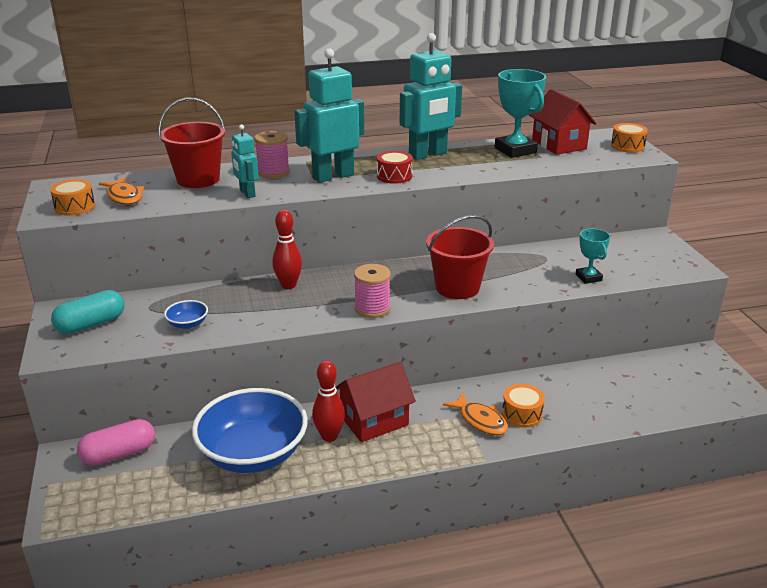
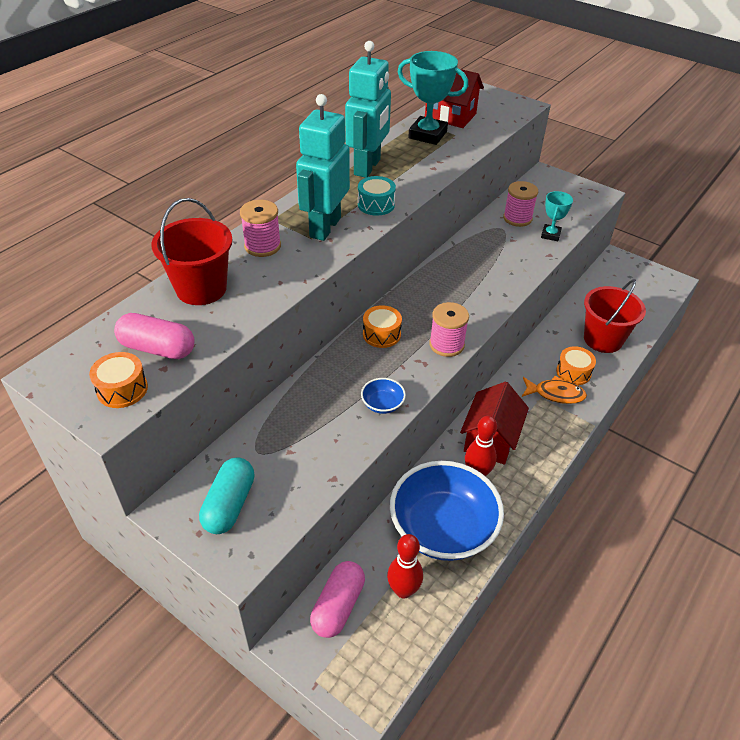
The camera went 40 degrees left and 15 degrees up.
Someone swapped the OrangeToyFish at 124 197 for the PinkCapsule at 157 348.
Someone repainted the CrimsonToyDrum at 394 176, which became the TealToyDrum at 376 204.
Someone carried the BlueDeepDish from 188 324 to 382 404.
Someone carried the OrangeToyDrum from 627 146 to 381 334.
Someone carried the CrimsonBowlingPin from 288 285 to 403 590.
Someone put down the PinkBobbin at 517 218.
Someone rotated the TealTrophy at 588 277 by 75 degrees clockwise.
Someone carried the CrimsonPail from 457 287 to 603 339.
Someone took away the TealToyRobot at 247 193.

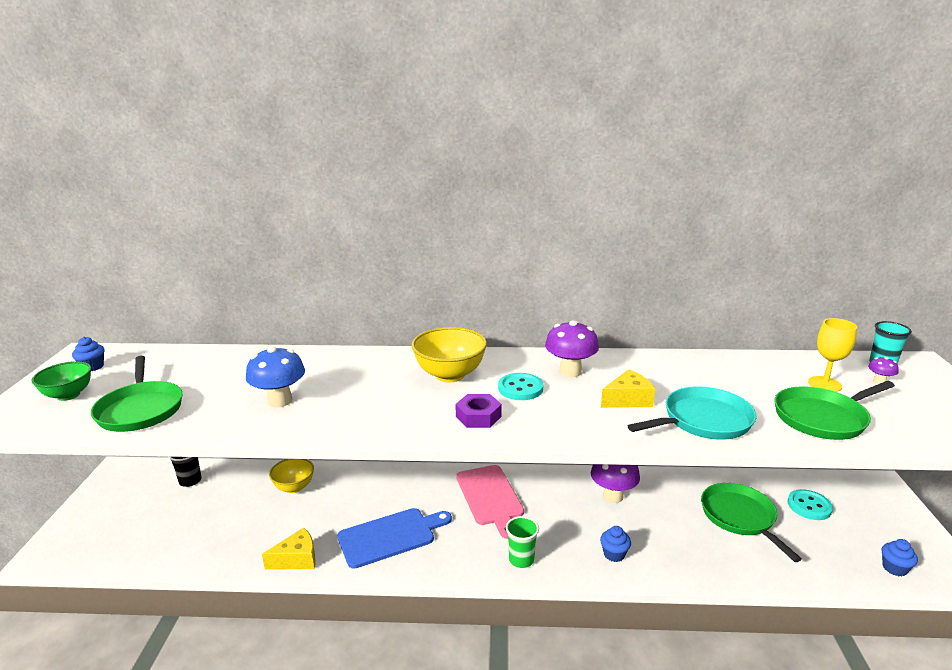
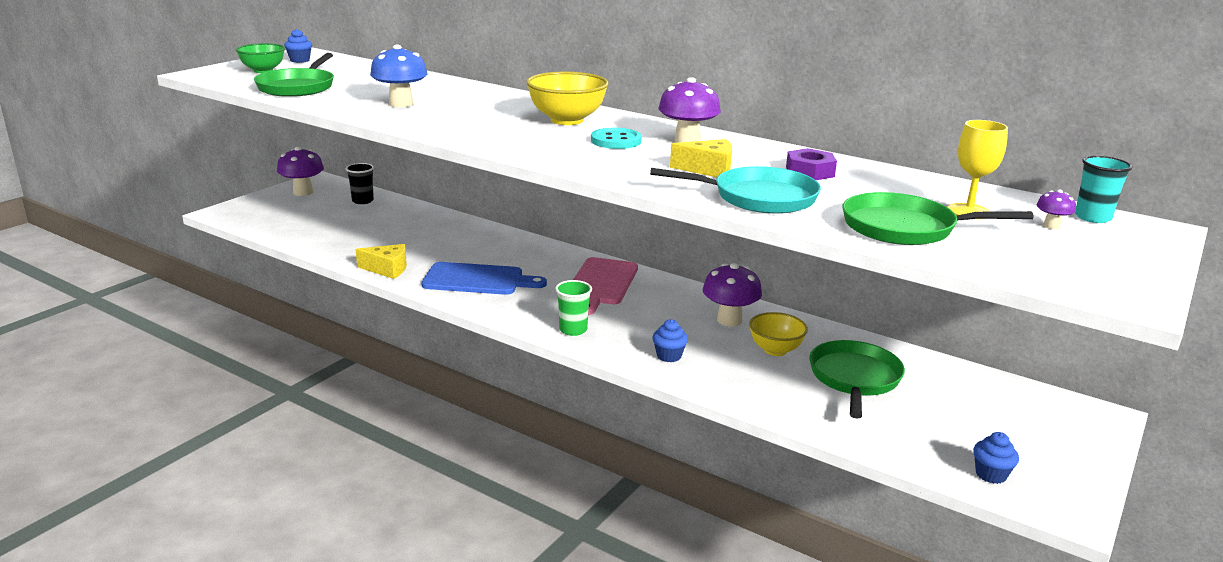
The camera went 30 degrees right and 0 degrees up.
Someone put down the RoyalPurpleFungus at 303 192.
Someone carried the BrightYellowDeepDish from 294 487 to 775 350.
Someone carried the RoyalPurpleNut from 478 416 to 810 172.
Someone took away the TealSewingButton at 809 506.

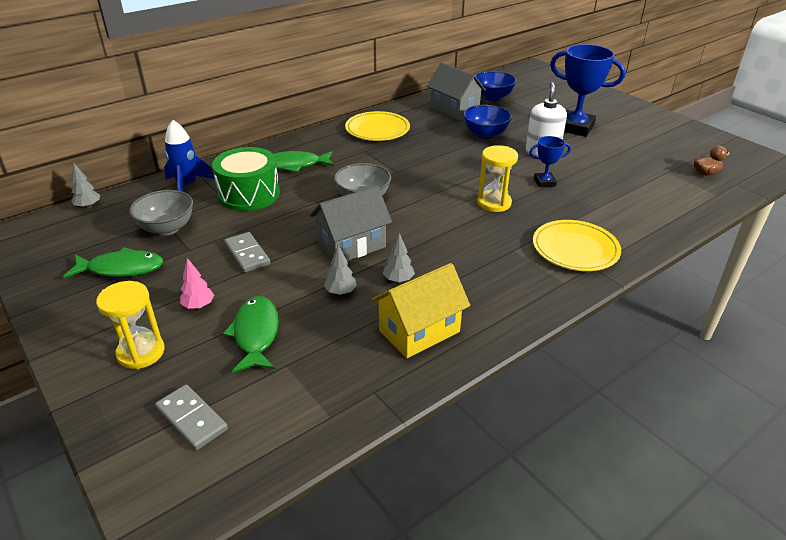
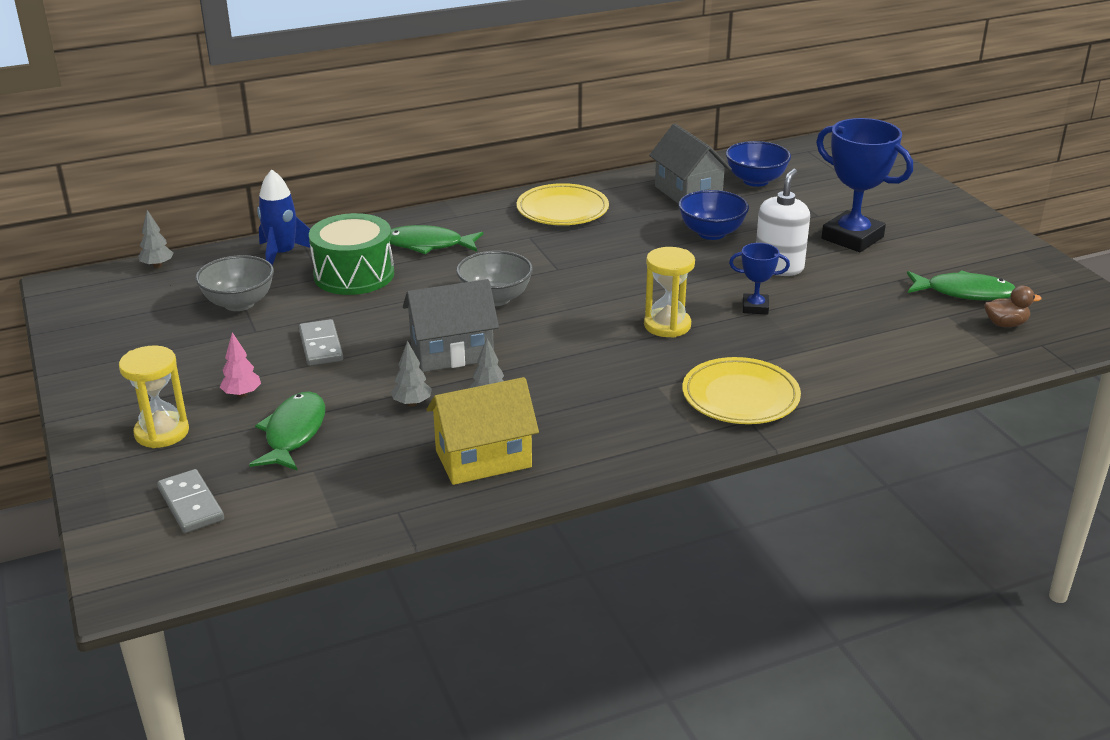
The camera went 15 degrees right and 5 degrees down.
Someone carried the LeafGreenToyFish from 121 269 to 964 292.

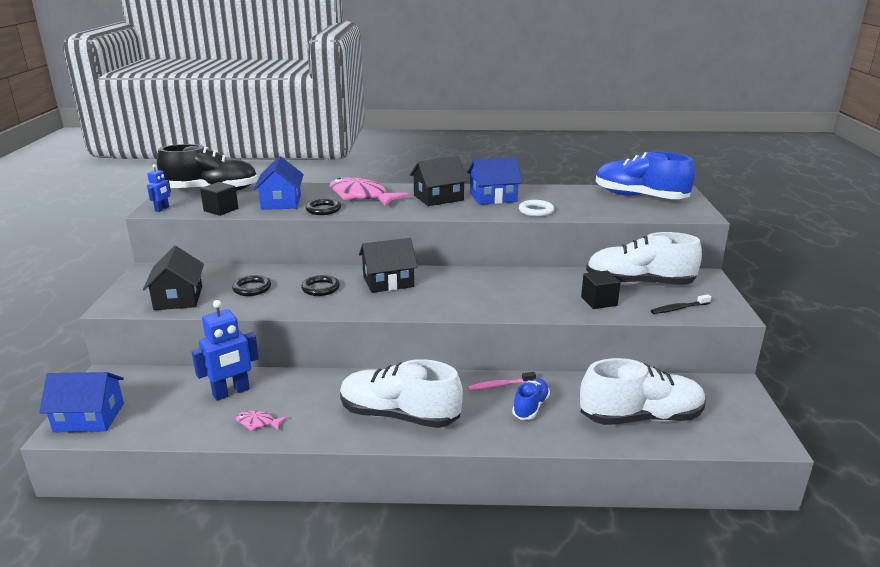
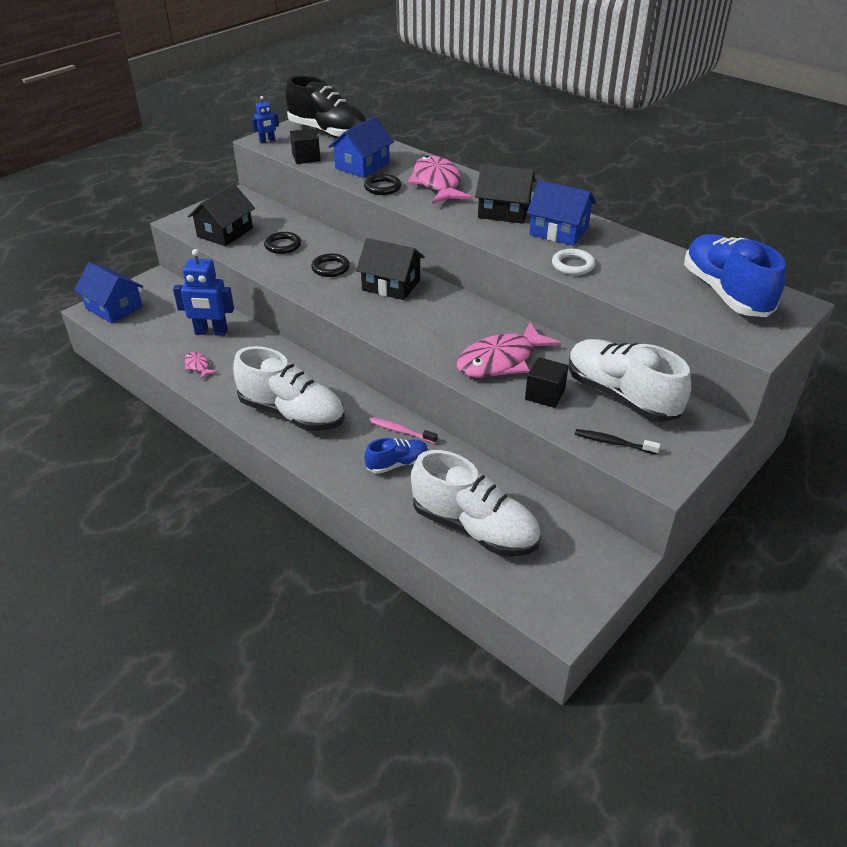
The camera went 40 degrees right and 15 degrees up.
Someone rotated the WhiteShoe at 399 415 by 150 degrees clockwise.
Someone put down the PinkToyFish at 501 361.

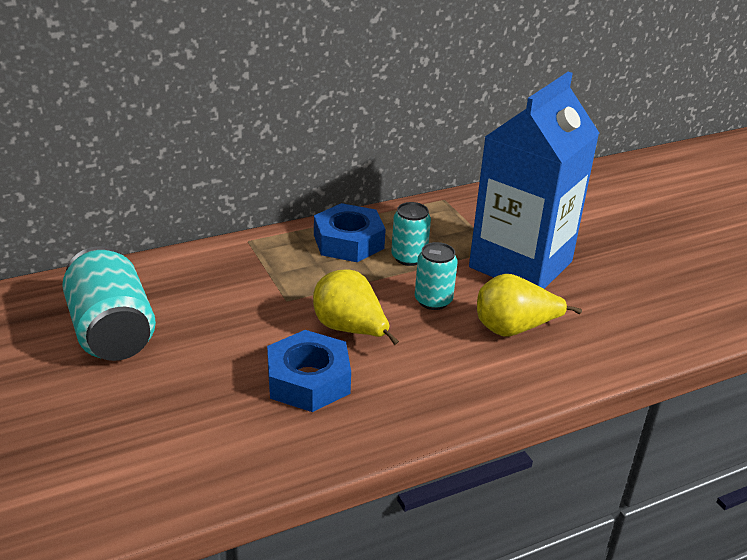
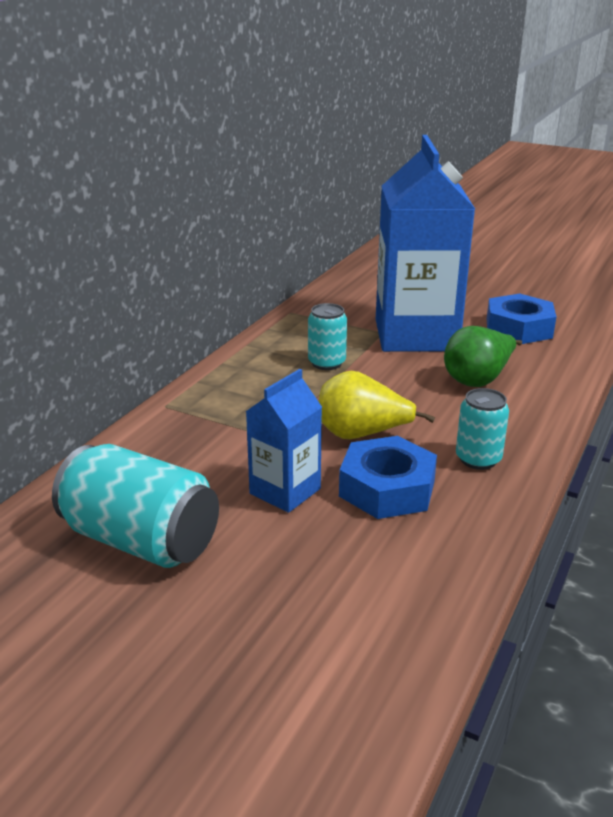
The camera went 35 degrees left and 5 degrees down.
Someone put down the BlueMilkCarton at 285 491.
Someone repainted the BrightYellowPear at 514 329, which became the LeafGreenPear at 478 380.
Someone carried the TealCan from 433 300 to 478 459.
Someone carried the BlueNut from 348 242 to 519 328.

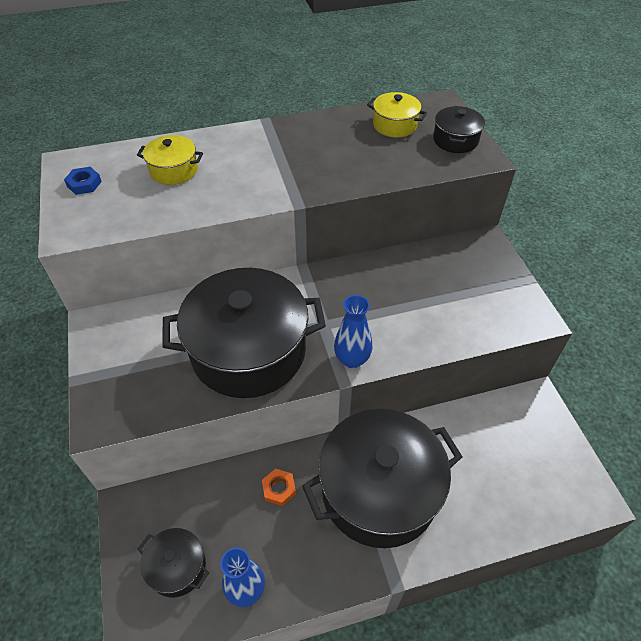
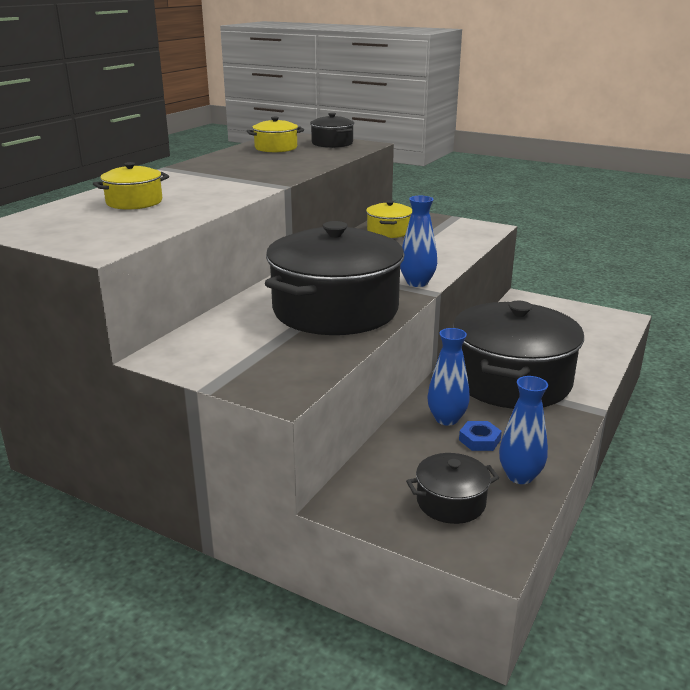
The camera went 45 degrees left and 25 degrees down.
Someone put down the BrightYellowStockpot at 389 231.
Someone swapped the OrangeNut at 279 489 for the BlueVase at 446 419.
Someone carried the BlueNut from 84 184 to 479 440.

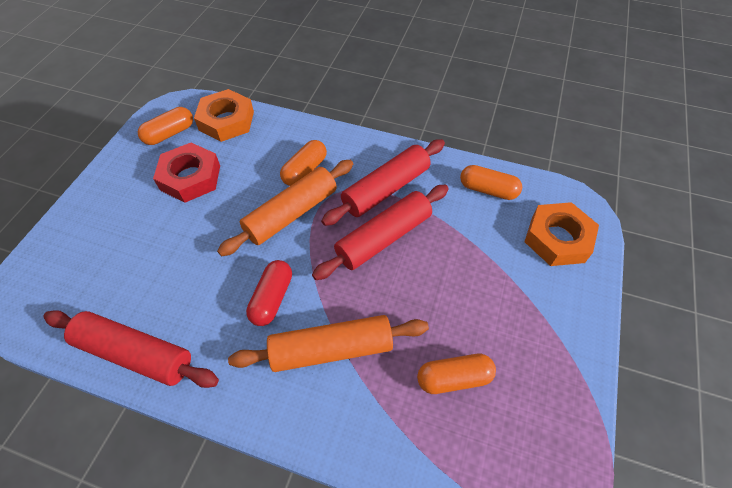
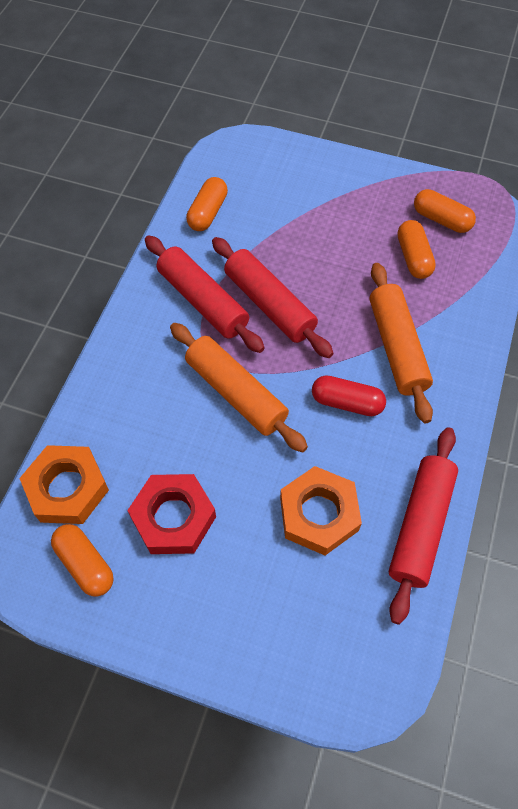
The camera went 90 degrees left and 5 degrees up.
Someone carried the OrangeNut from 557 239 to 319 514.
Someone carried the OrangeCapsule from 305 170 to 441 219.

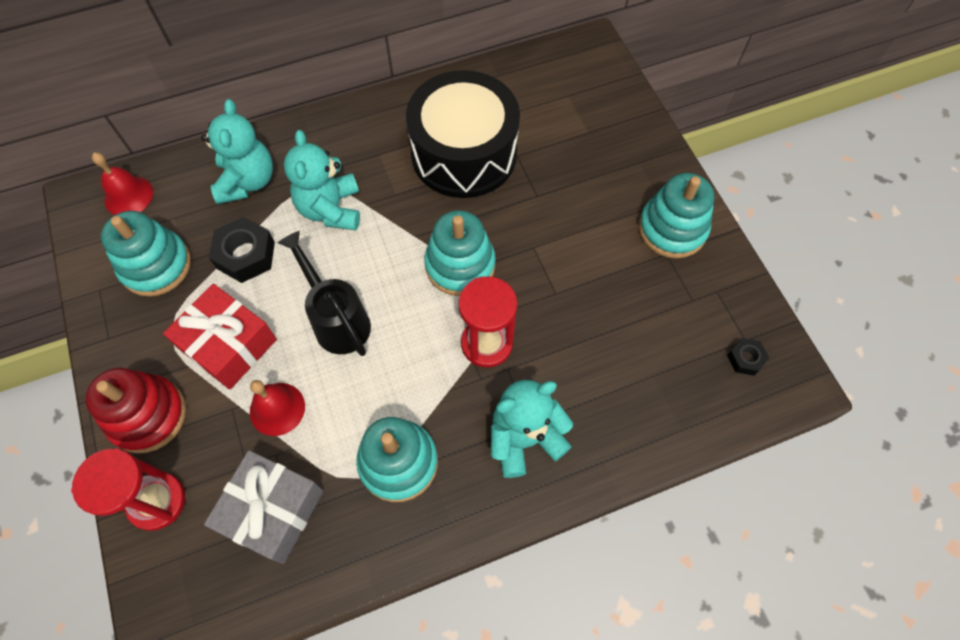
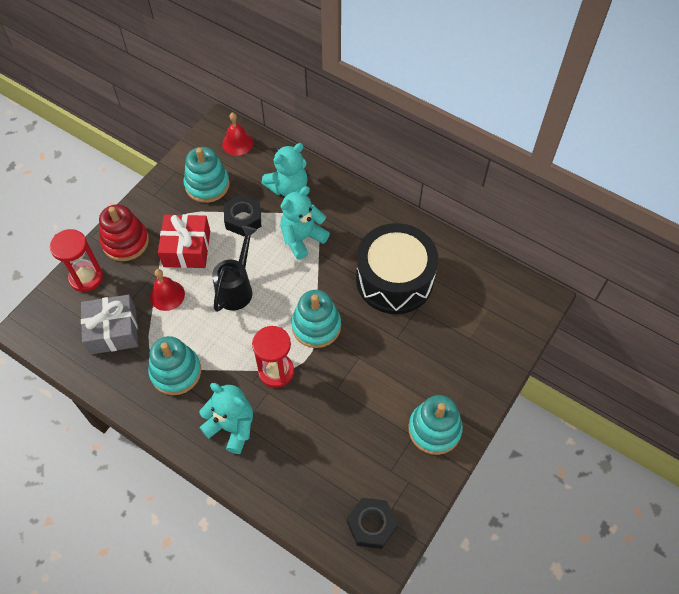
The camera went 55 degrees right and 5 degrees down.
Someone scaled the EbonyNut at 745 359 by 1.79.

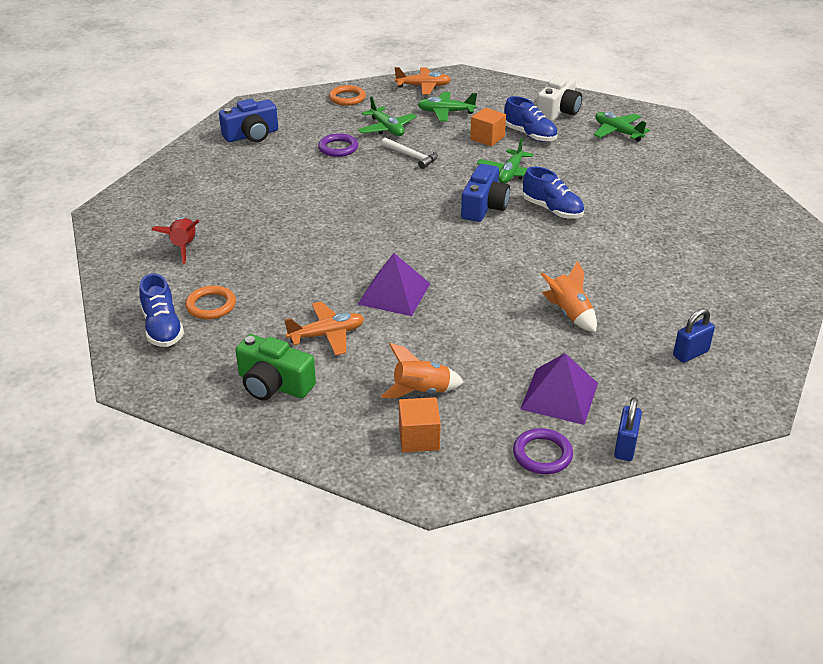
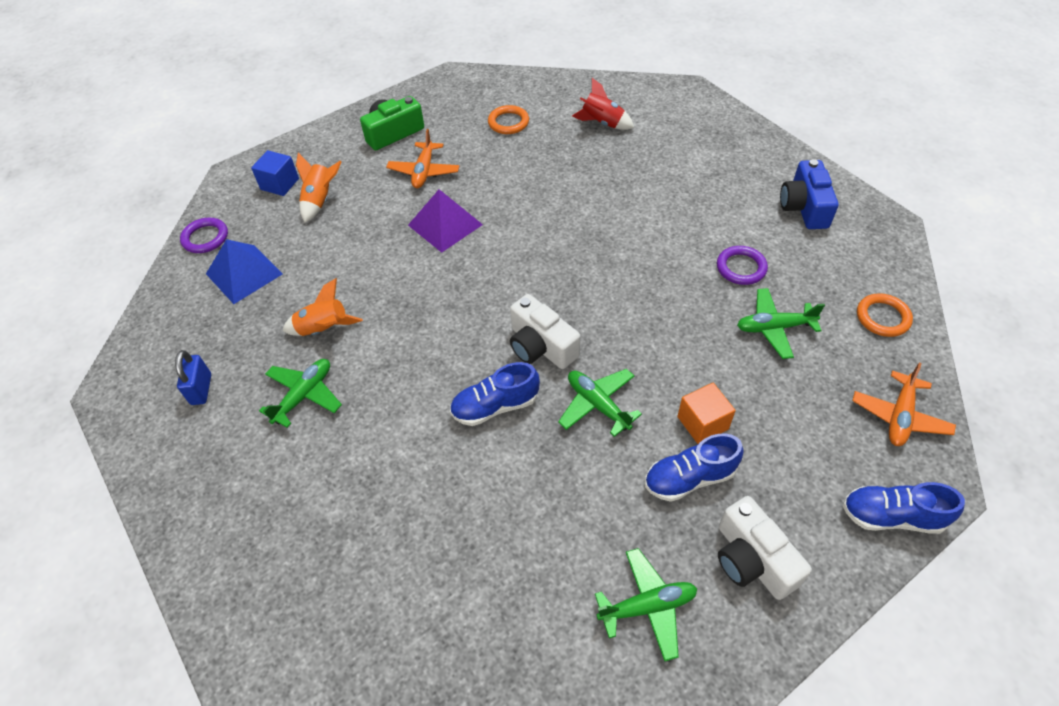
The camera went 120 degrees right and 15 degrees up.
Someone repainted the RoyalPurplePyramid at 559 395, which became the BluePyramid at 244 273.
Someone repainted the OrangeCube at 419 438, which became the BlueCube at 280 184.
Someone carried the LeafGreenAeroplane from 446 112 to 304 395.
Someone repainted the BlueCamera at 484 206, which became the WhiteCamera at 541 346.
Someone carried the BlueShoe from 163 328 to 891 516.
Someone took away the WhiteClawHammer at 411 156.
Someone took away the BluePadlock at 625 446.

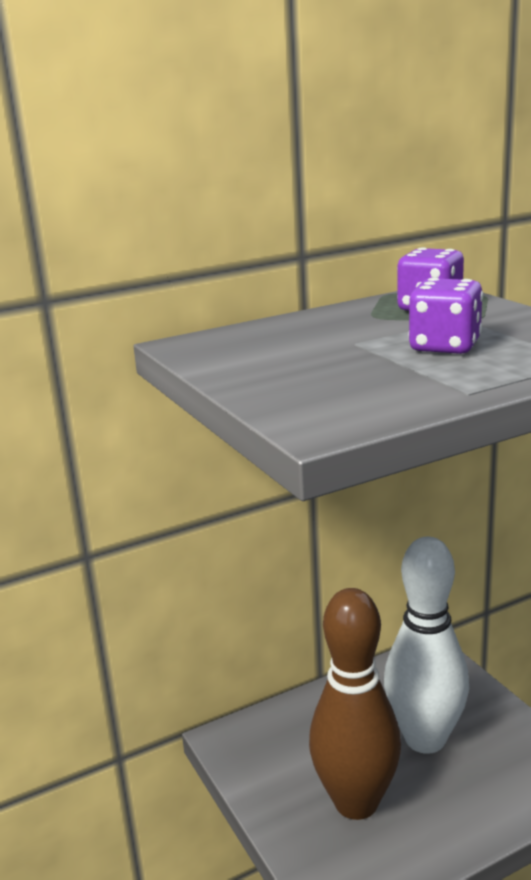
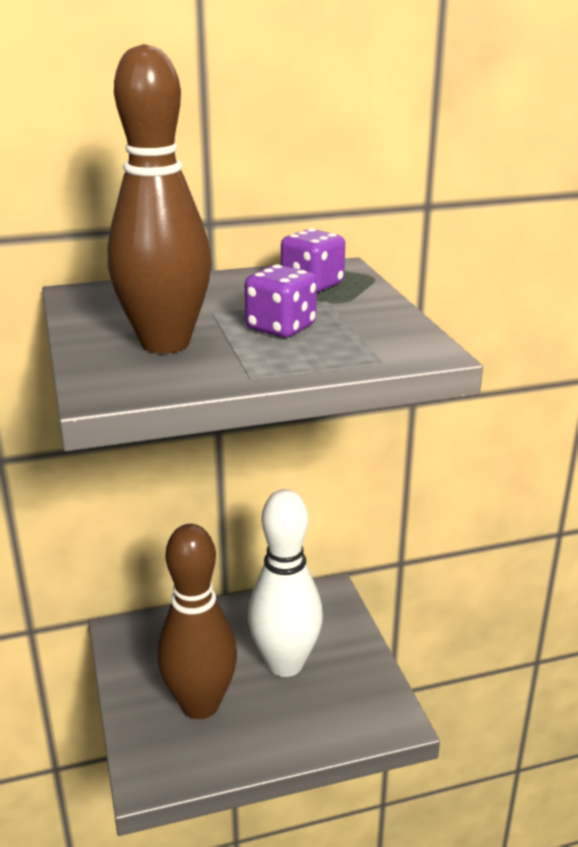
The camera went 10 degrees right and 5 degrees up.
Someone put down the DarkBrownBowlingPin at 165 343.

